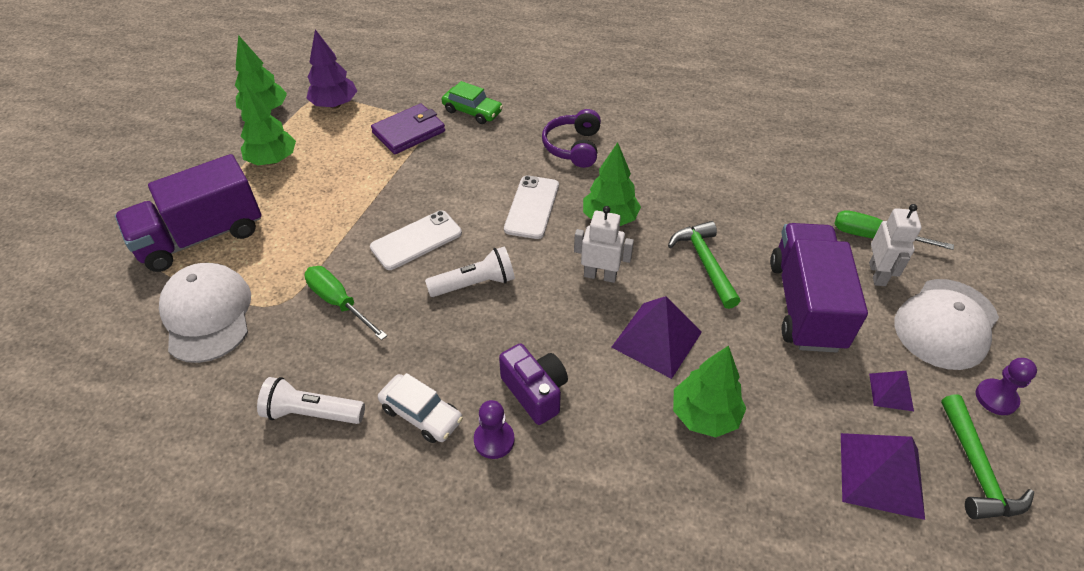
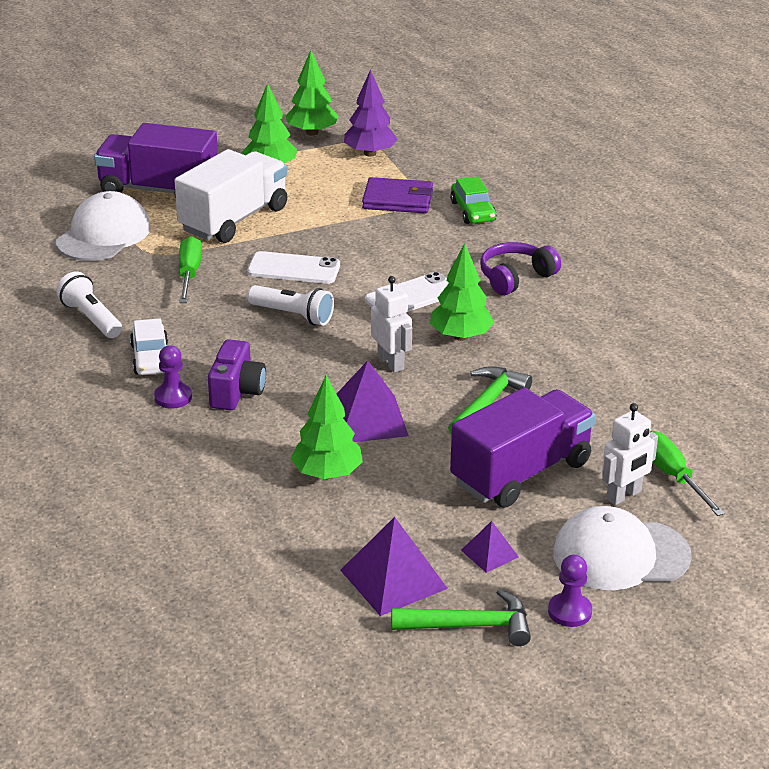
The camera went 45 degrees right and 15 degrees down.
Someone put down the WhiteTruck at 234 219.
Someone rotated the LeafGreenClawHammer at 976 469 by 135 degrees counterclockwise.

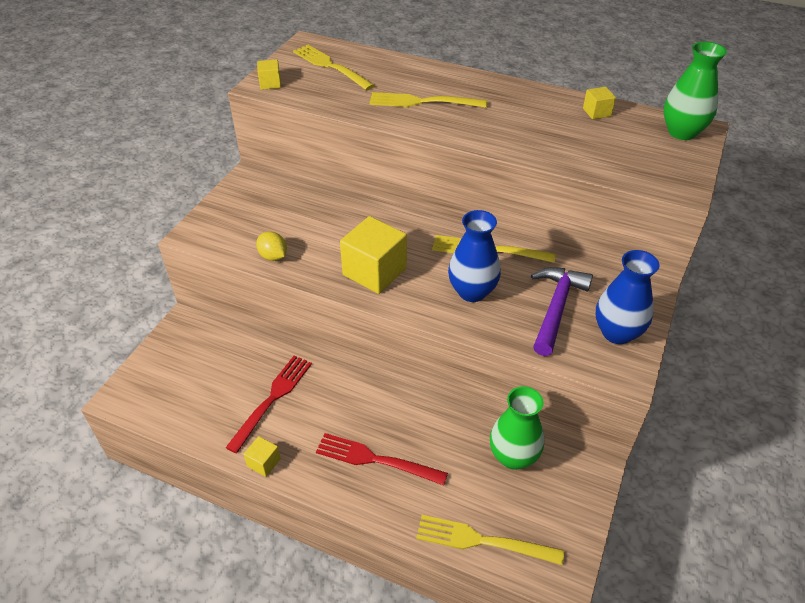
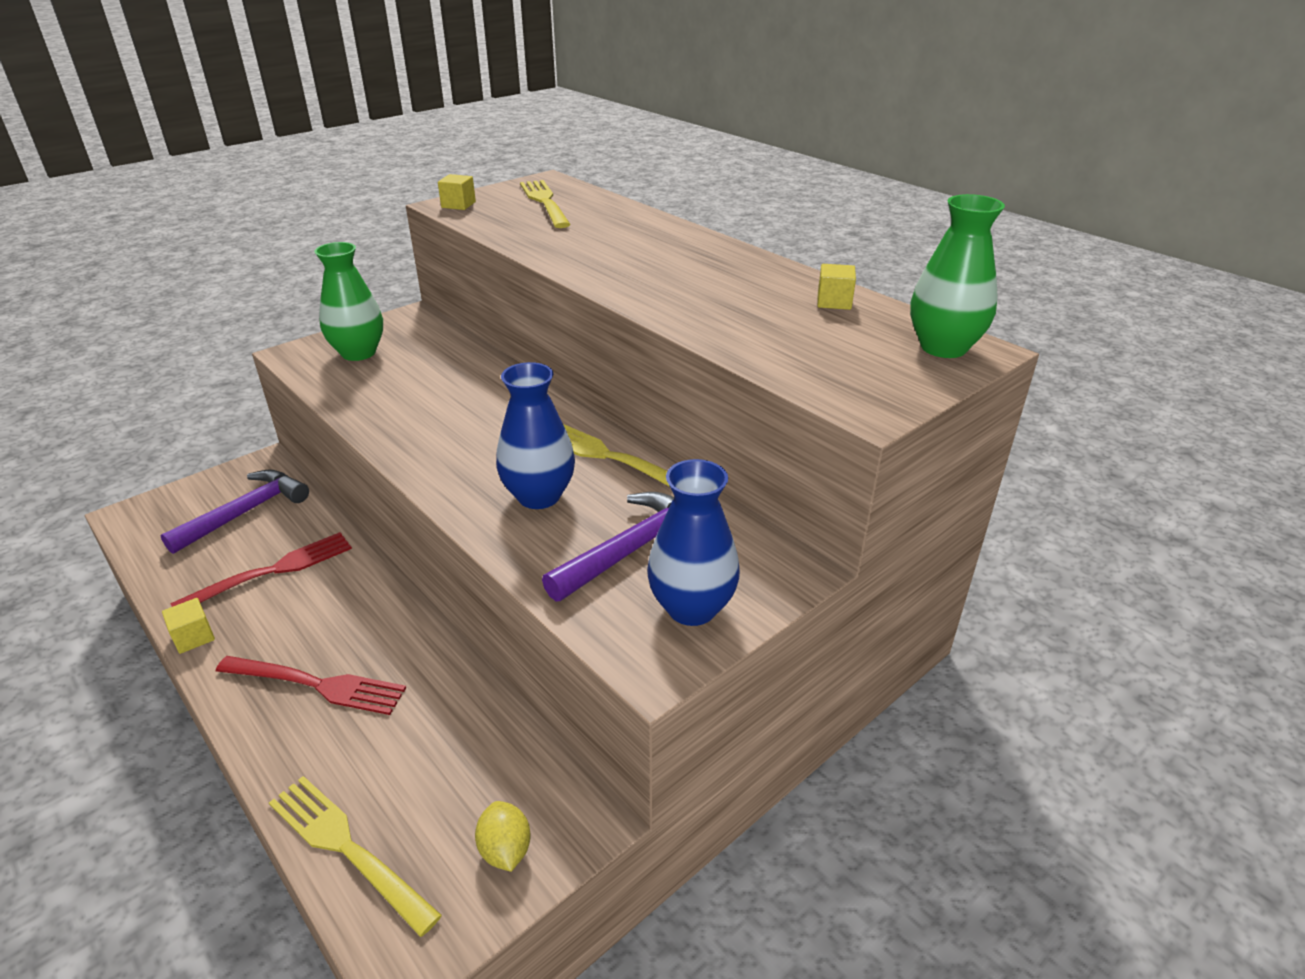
The camera went 25 degrees right and 10 degrees down.
Someone put down the RoyalPurpleClawHammer at 245 513.
Someone rotated the CrimsonDinnerFork at 376 460 by 150 degrees clockwise.
Someone carried the LeafGreenVase from 513 456 to 358 353.
Someone carried the BrightYellowToyLemon from 273 256 to 505 850.
Someone took away the BrightYellowCube at 374 271.
Someone took away the BrightYellowDinnerFork at 423 102.

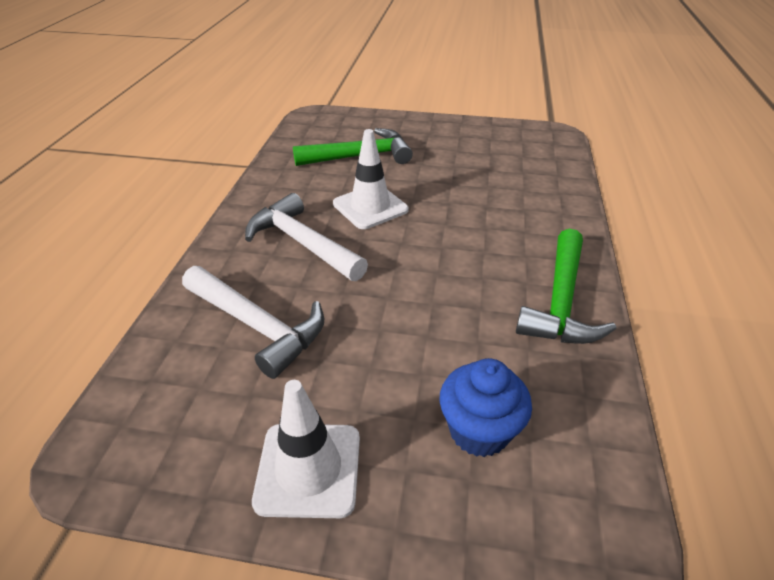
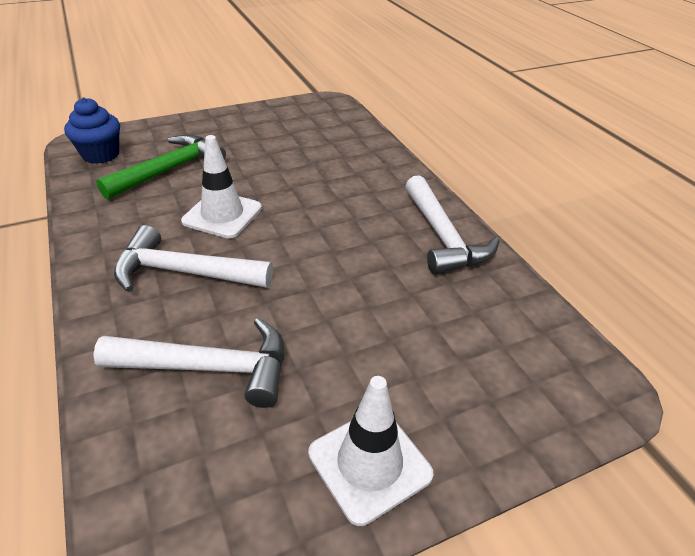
The camera went 35 degrees left and 0 degrees up.
Someone carried the BlueFairyCake from 479 431 to 101 155.
Someone repainted the LeafGreenClawHammer at 561 302, which became the WhiteClawHammer at 443 237.

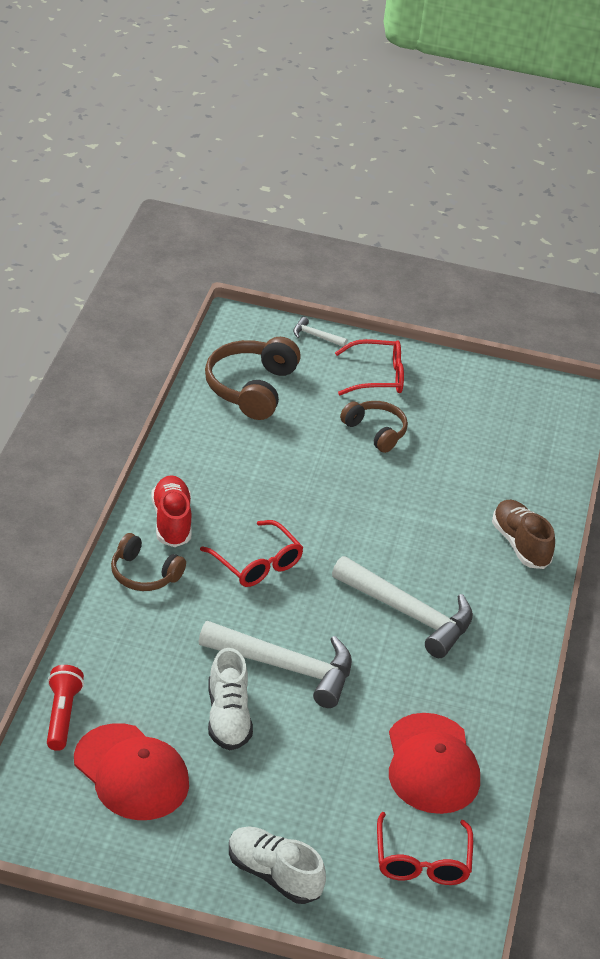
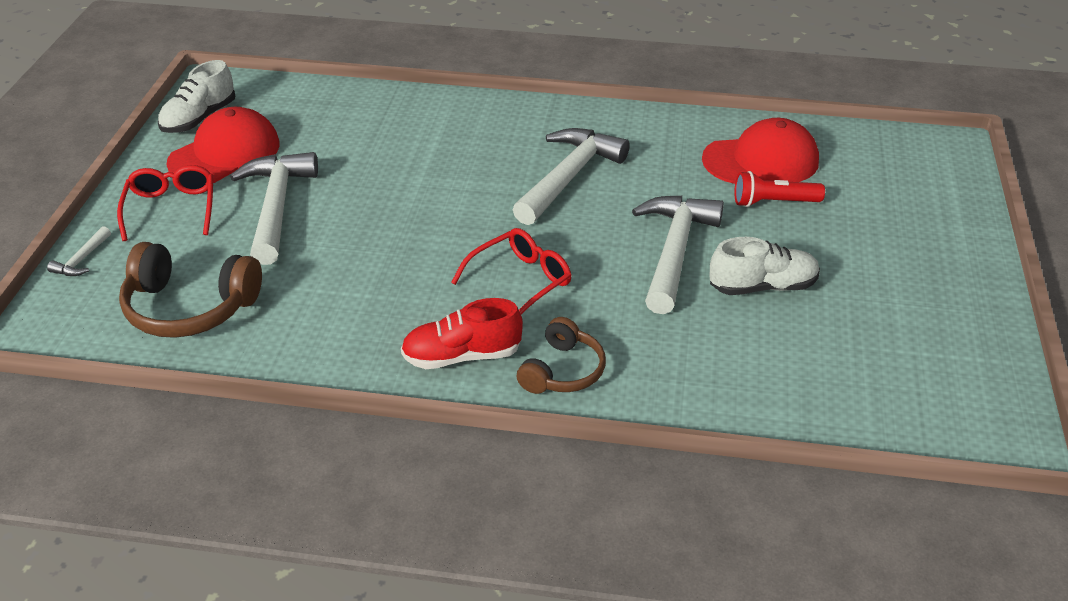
The camera went 90 degrees left and 0 degrees up.
Someone carried the WhiteShoe from 273 875 to 199 118.
Someone carried the CrimsonBaseballCap from 131 772 to 225 153.
Someone swapped the DarkBrownHeadset at 375 432 for the WhiteClawHammer at 276 207.
Someone carried the CrimsonTorch from 62 715 to 773 202.
Someone took away the CrimsonGlasses at 422 862.
Someone took away the DarkBrownShoe at 520 545.

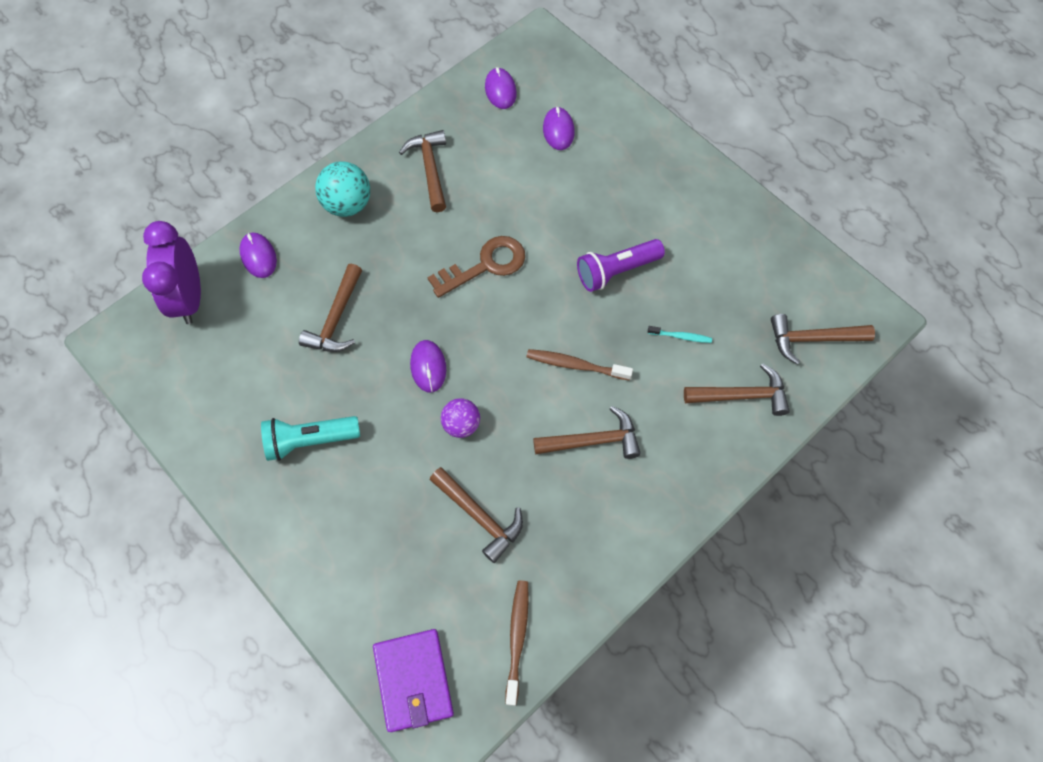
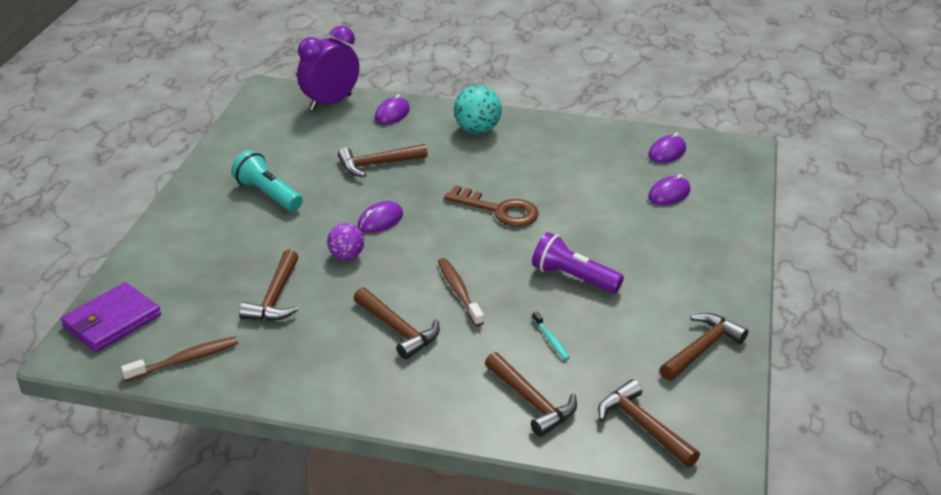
The camera went 55 degrees right and 30 degrees down.
Someone carried the DarkBrownClawHammer from 430 169 to 702 348.

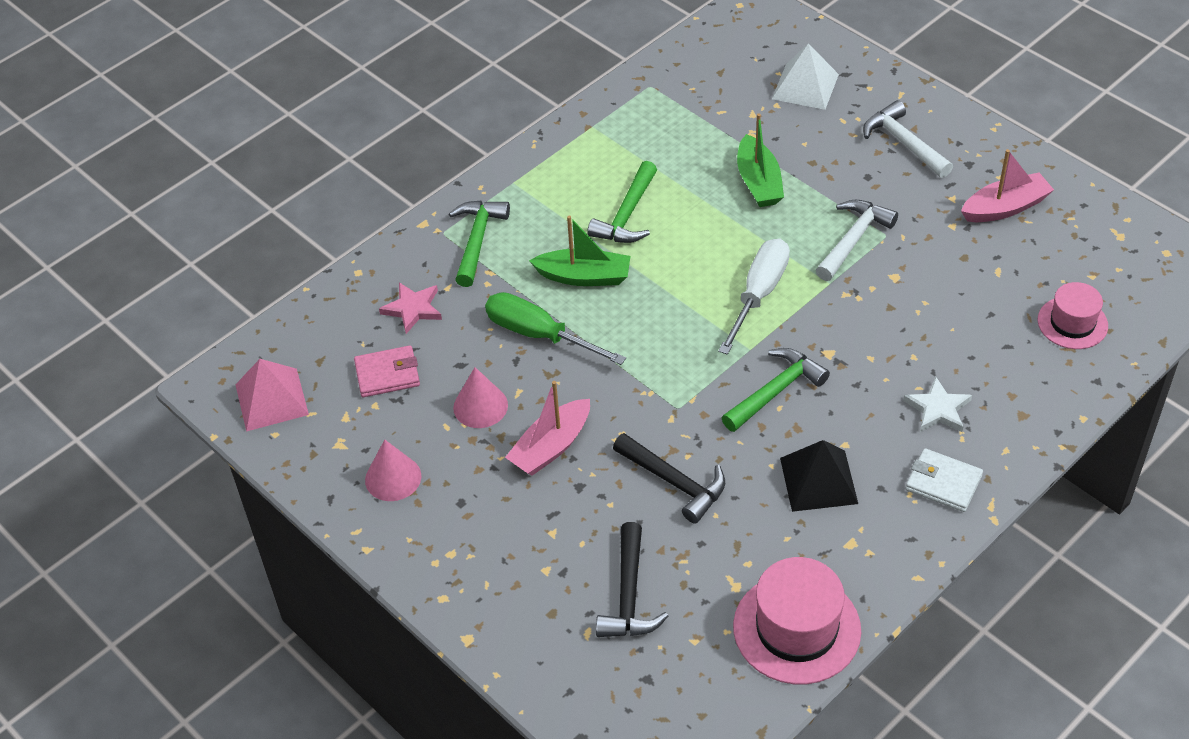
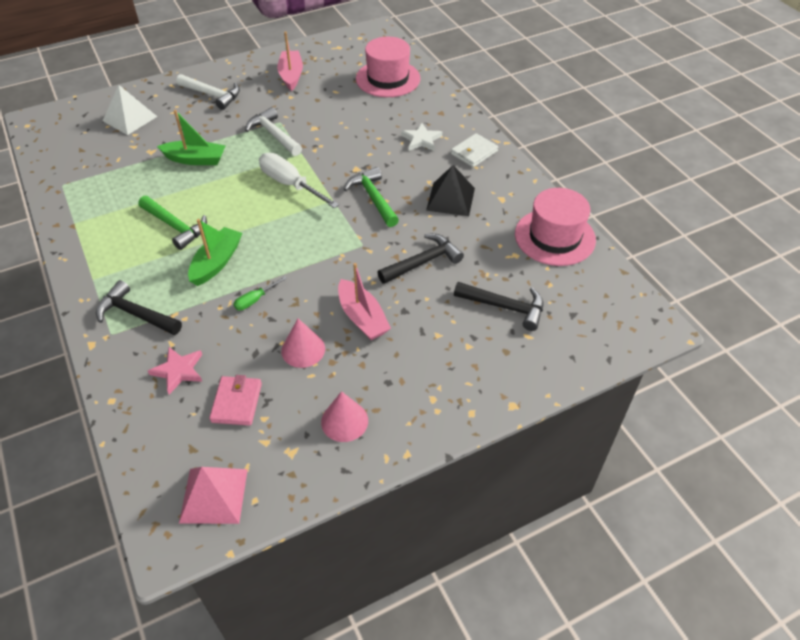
The camera went 75 degrees left and 0 degrees up.
Someone repainted the LeafGreenClawHammer at 477 240, which became the EbonyClawHammer at 136 314.
Someone rotated the WhiteClawHammer at 904 143 by 135 degrees counterclockwise.
Someone scaled the LeafGreenScrewdriver at 539 335 by 0.50.
Someone scaled the PinkHat at 1072 323 by 1.62.

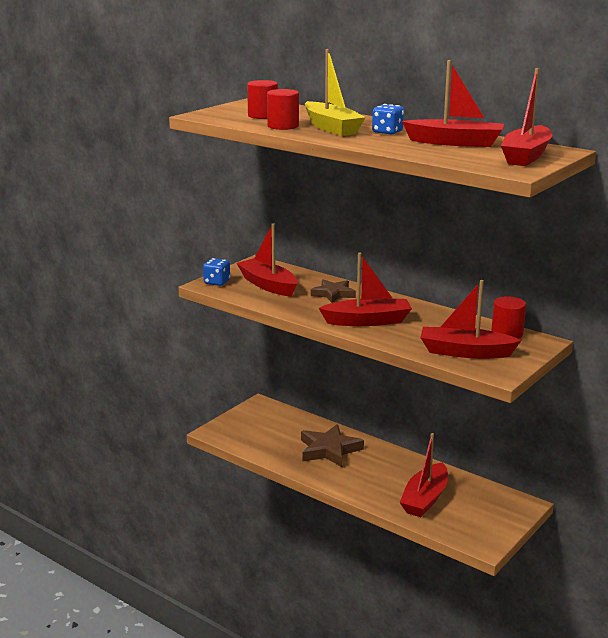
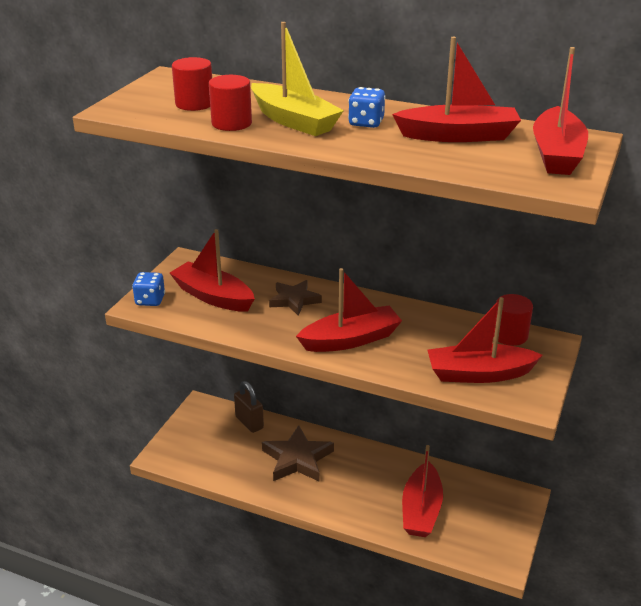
The camera went 15 degrees left and 10 degrees up.
Someone put down the DarkBrownPadlock at 249 422.

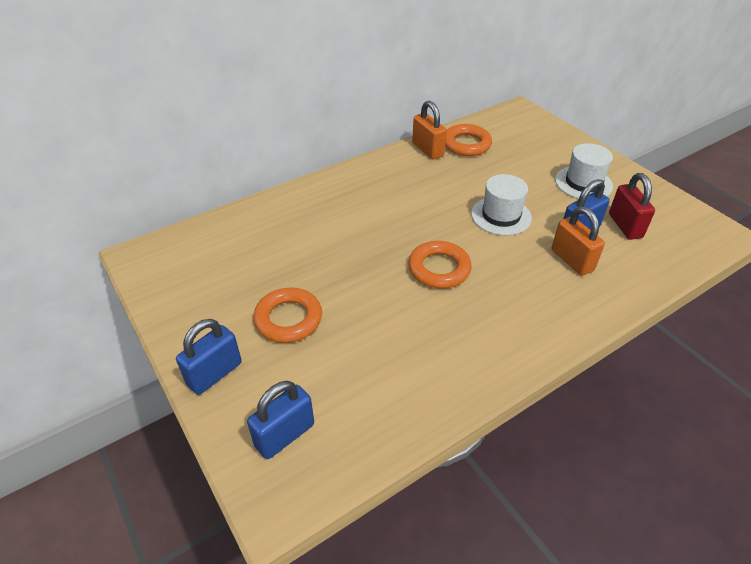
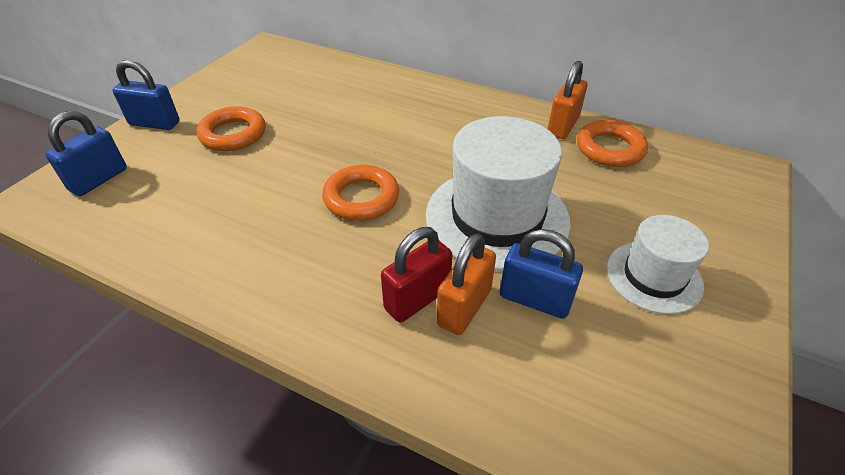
The camera went 60 degrees right and 0 degrees up.
Someone rotated the BluePadlock at 284 435 by 75 degrees counterclockwise.
Someone carried the CrimsonPadlock from 625 226 to 417 299.
Someone scaled the WhiteHat at 501 216 by 1.72.

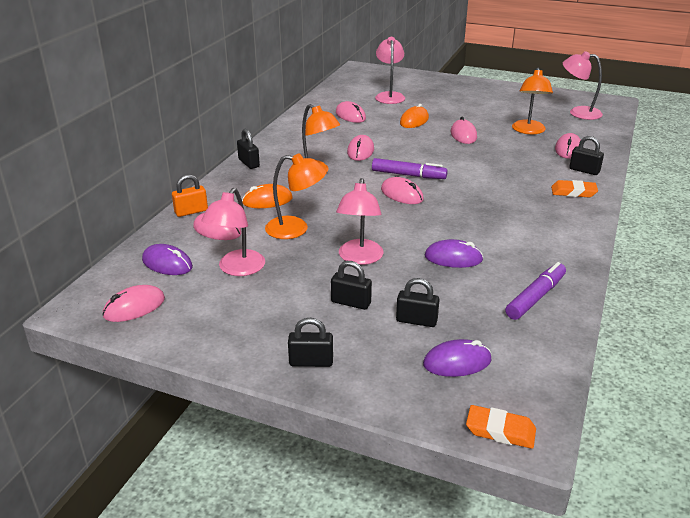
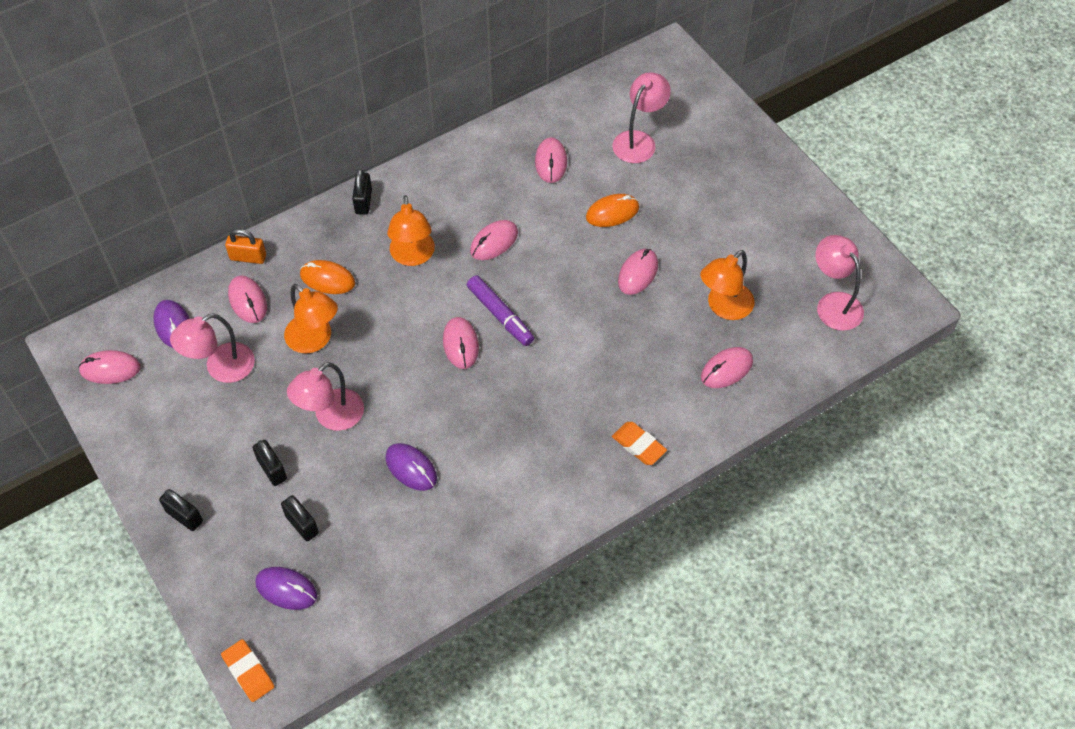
The camera went 35 degrees right and 25 degrees up.
Someone took away the RoyalPurpleMarker at 535 297.
Someone took away the EbonyPadlock at 584 170.

